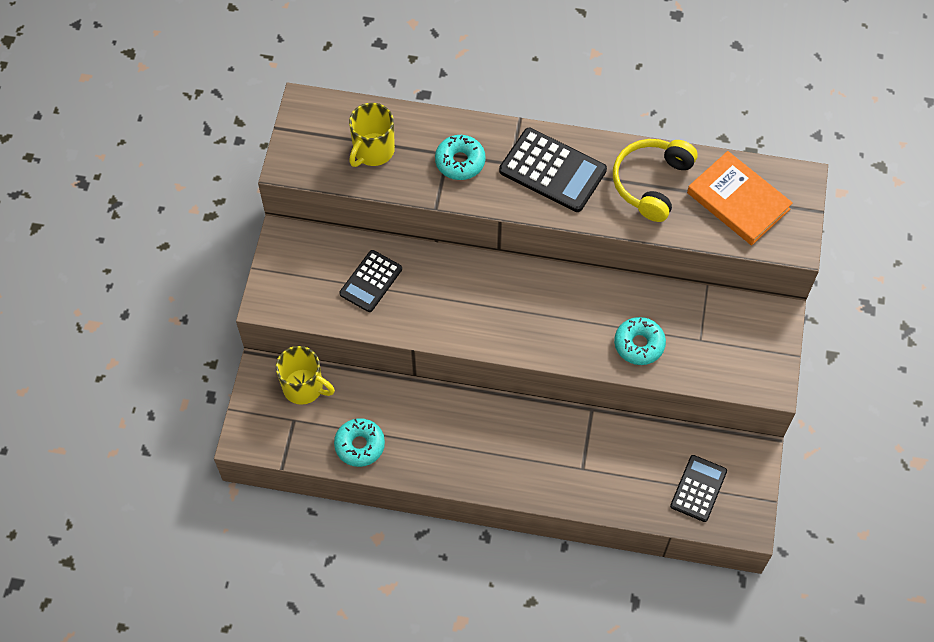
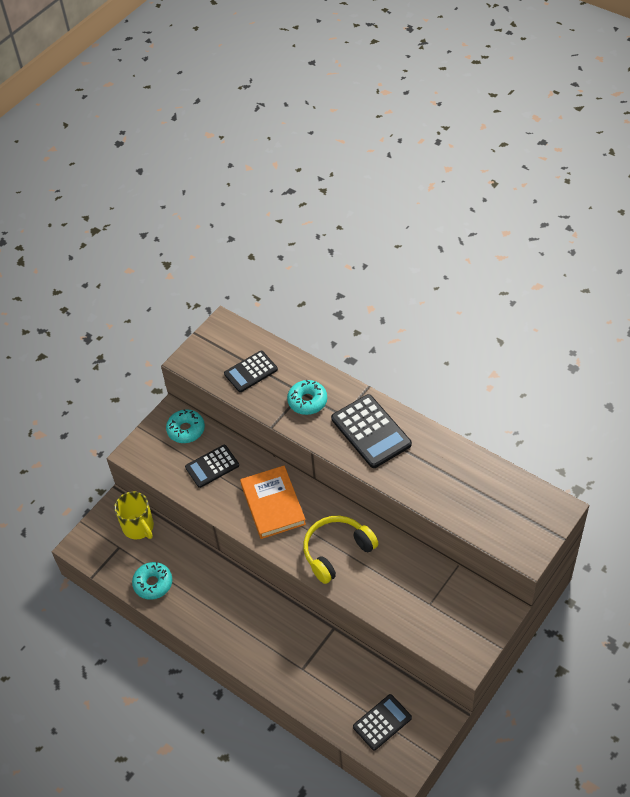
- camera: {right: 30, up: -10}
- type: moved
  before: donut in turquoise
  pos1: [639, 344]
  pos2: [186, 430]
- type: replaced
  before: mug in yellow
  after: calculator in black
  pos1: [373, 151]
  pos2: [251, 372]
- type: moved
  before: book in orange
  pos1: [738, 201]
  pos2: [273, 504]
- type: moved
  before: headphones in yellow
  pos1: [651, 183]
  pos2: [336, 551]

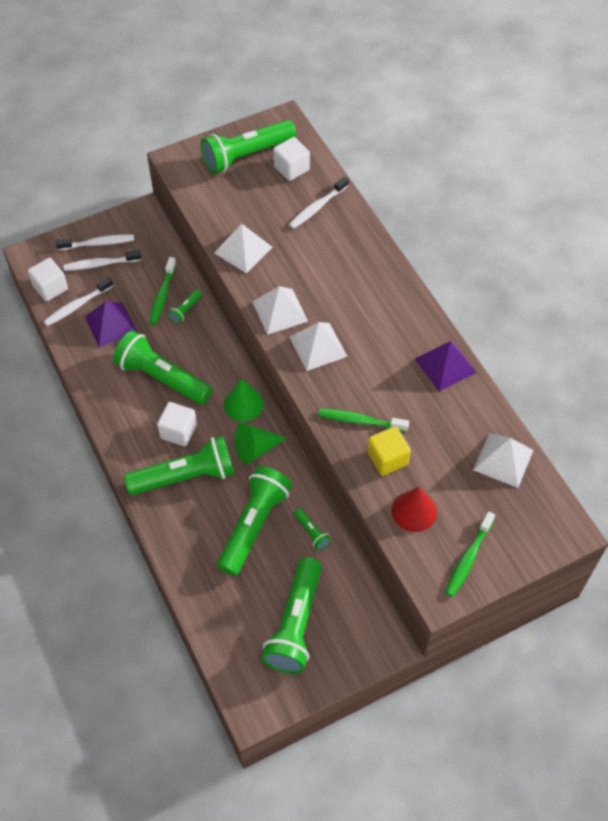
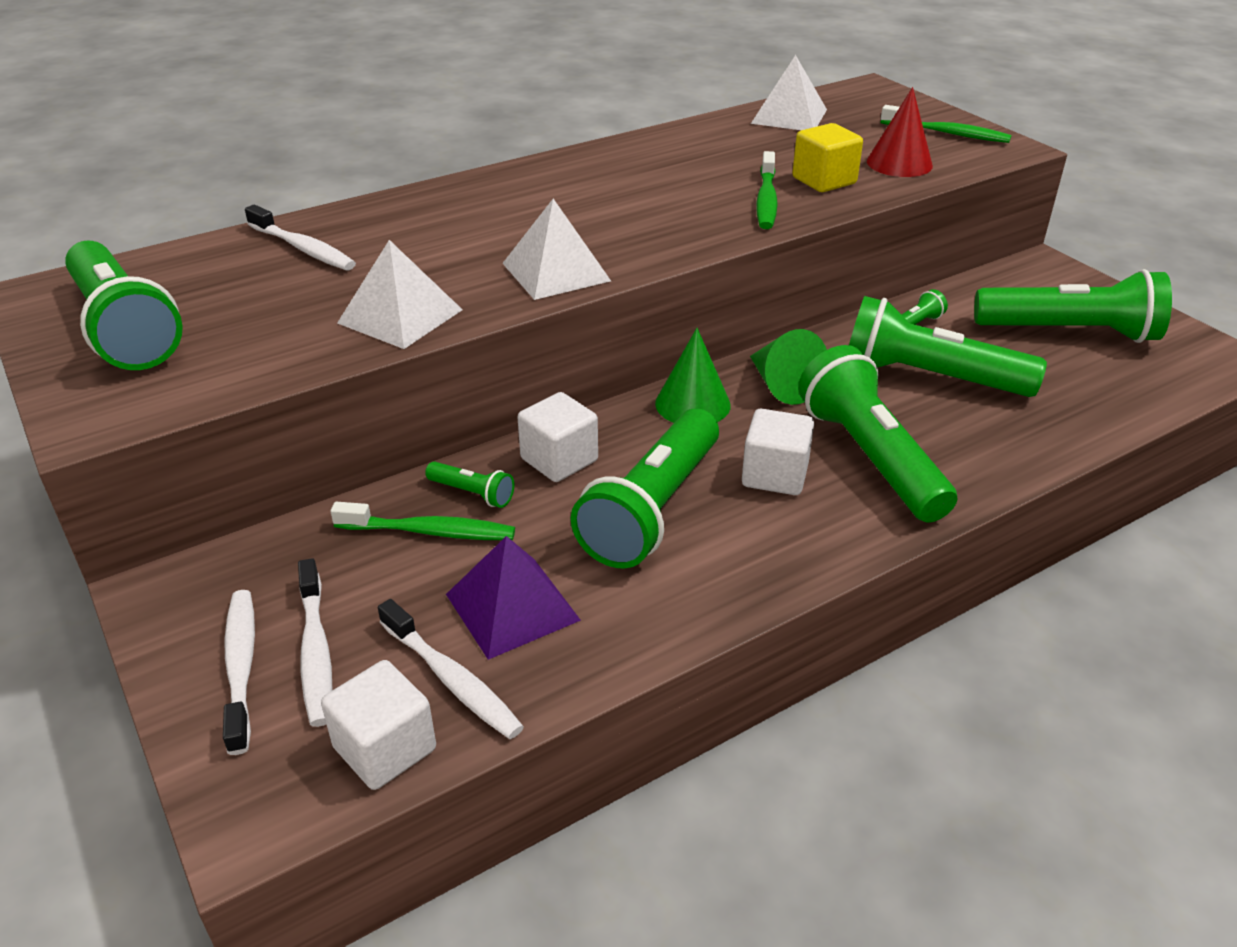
- camera: {right: -95, up: -20}
- type: moved
  before: cube in white
  pos1: [291, 168]
  pos2: [559, 460]
- type: removed
  before: pyramid in white
  pos1: [318, 346]
- type: removed
  before: pyramid in purple
  pos1: [445, 365]

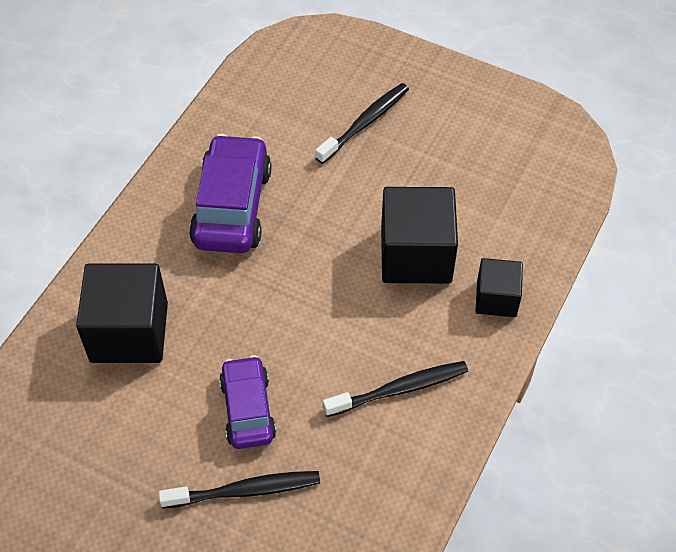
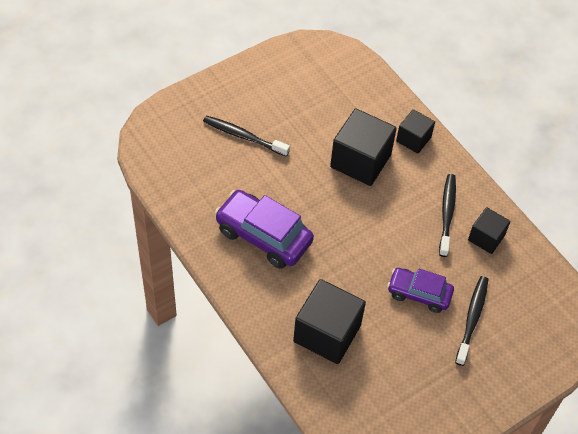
- camera: {right: -65, up: 0}
- type: turned
  before: toothbrush in black
  pos1: [365, 123]
  pos2: [243, 136]
  turn: -45
- type: added
  after: cube in black
  pos2: [486, 238]

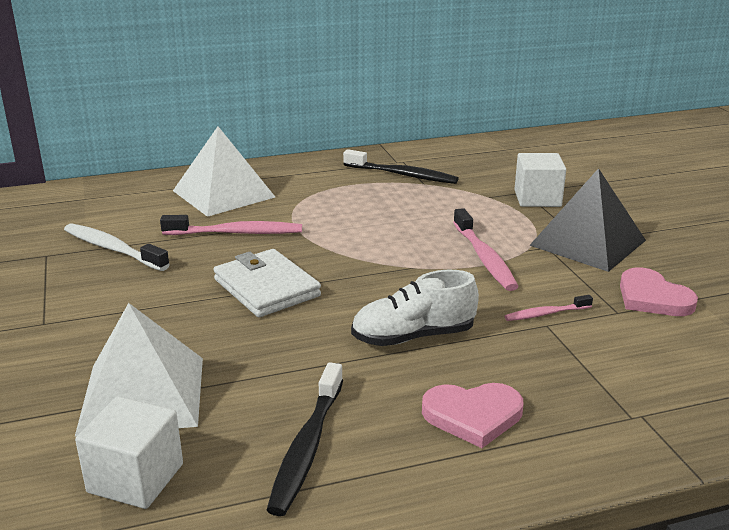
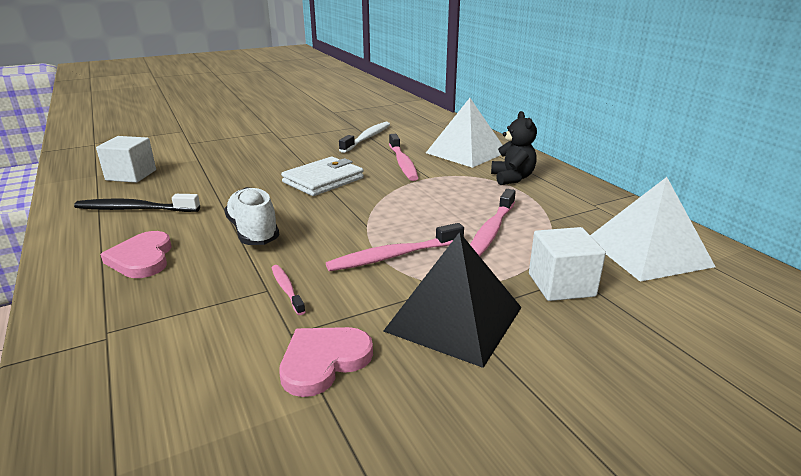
- camera: {right: 80, up: 0}
- type: added
  after: toothbrush in pink
  pos2: [491, 231]
- type: added
  after: teddy bear in black
  pos2: [512, 178]
- type: moved
  before: pyramid in white
  pos1: [143, 394]
  pos2: [647, 252]
- type: removed
  before: toothbrush in black
  pos1: [402, 175]

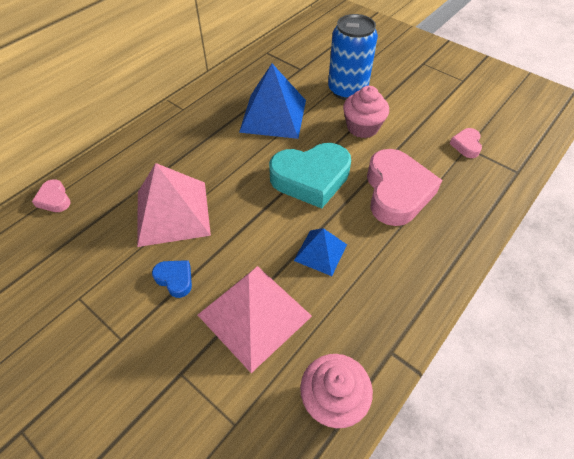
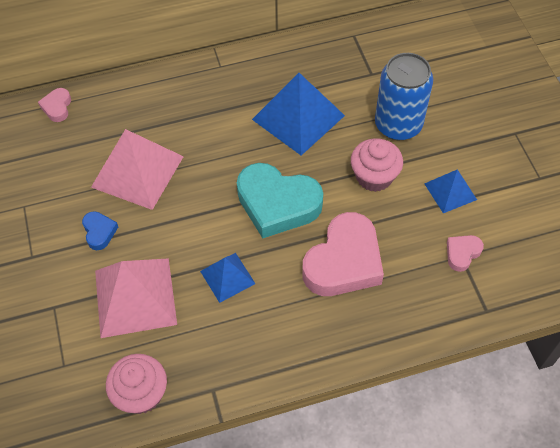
- camera: {right: 35, up: 5}
- type: added
  after: pyramid in blue
  pos2: [450, 191]

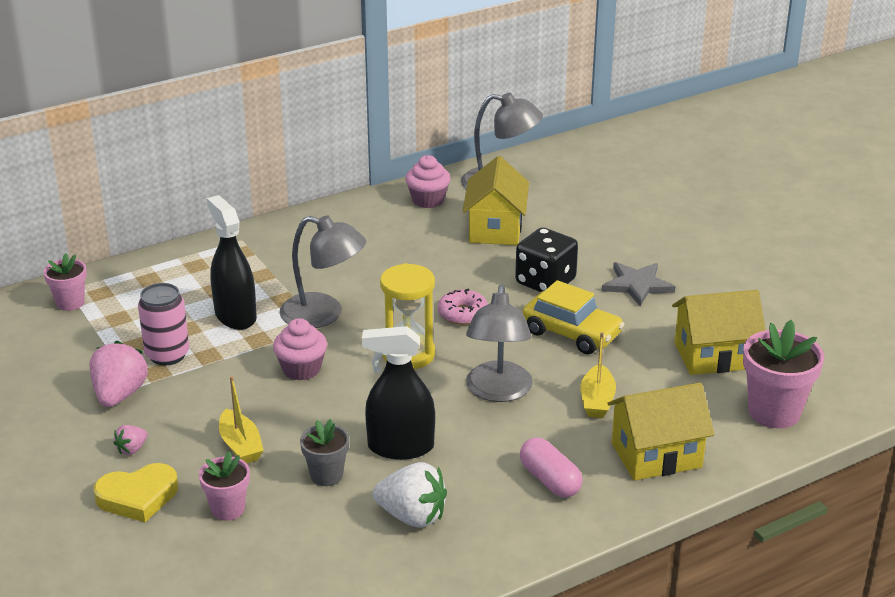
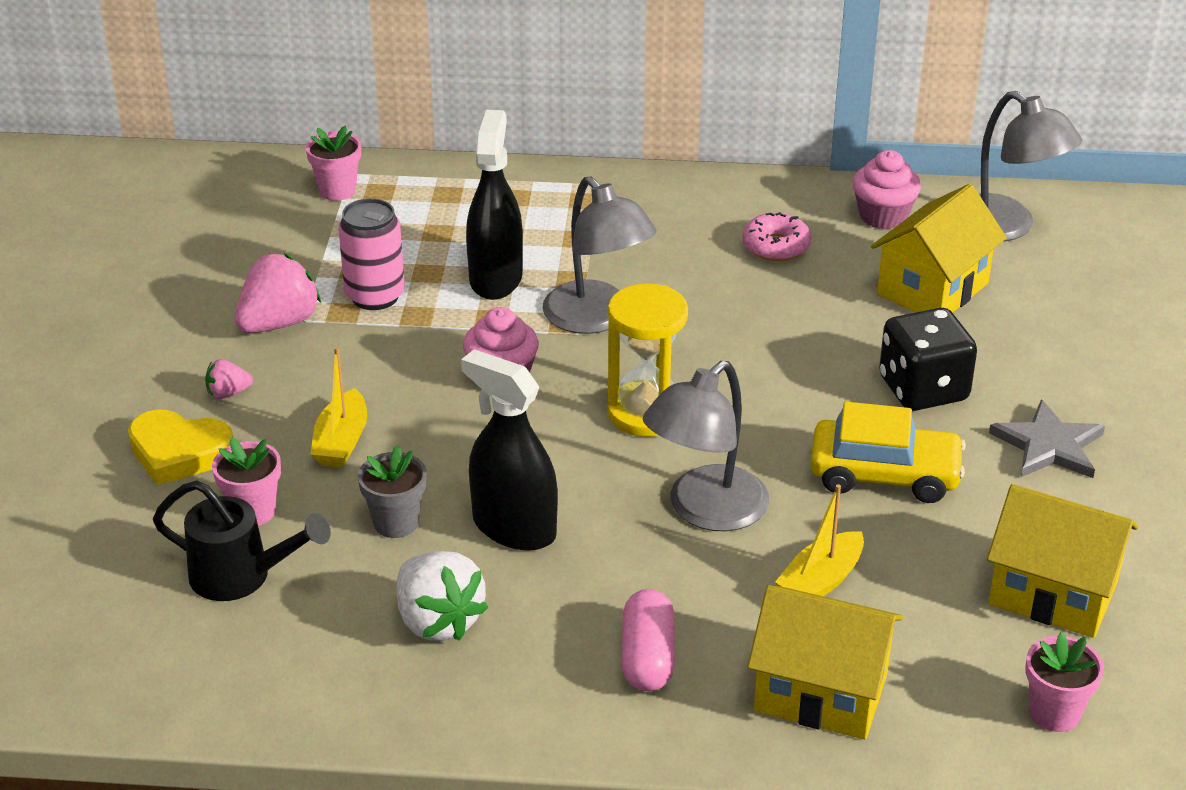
- camera: {right: 35, up: 5}
- type: added
  after: watering can in black
  pos2: [241, 576]
- type: moved
  before: donut in pink
  pos1: [463, 314]
  pos2: [776, 246]
- type: turned
  before: car in yellow
  pos1: [572, 333]
  pos2: [884, 474]
  turn: -60
- type: resized
  before: flower pot in pink
  pos1: [774, 412]
  pos2: [1054, 713]
  scale: 0.59

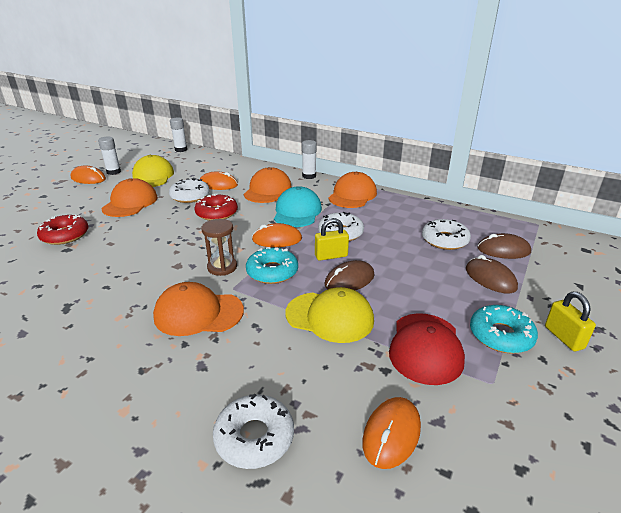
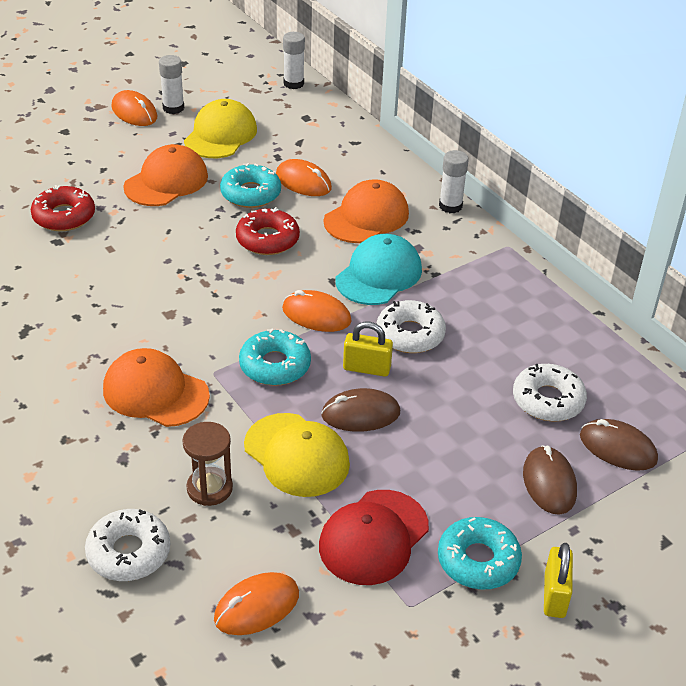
- camera: {right: 25, up: 10}
- type: moved
  before: hourglass in brown
  pos1: [222, 267]
  pos2: [209, 488]
- type: recoloured
  before: donut in white
  after: donut in turquoise
  pos1: [190, 196]
  pos2: [250, 193]
- type: removed
  before: cap in orange
  pos1: [352, 195]

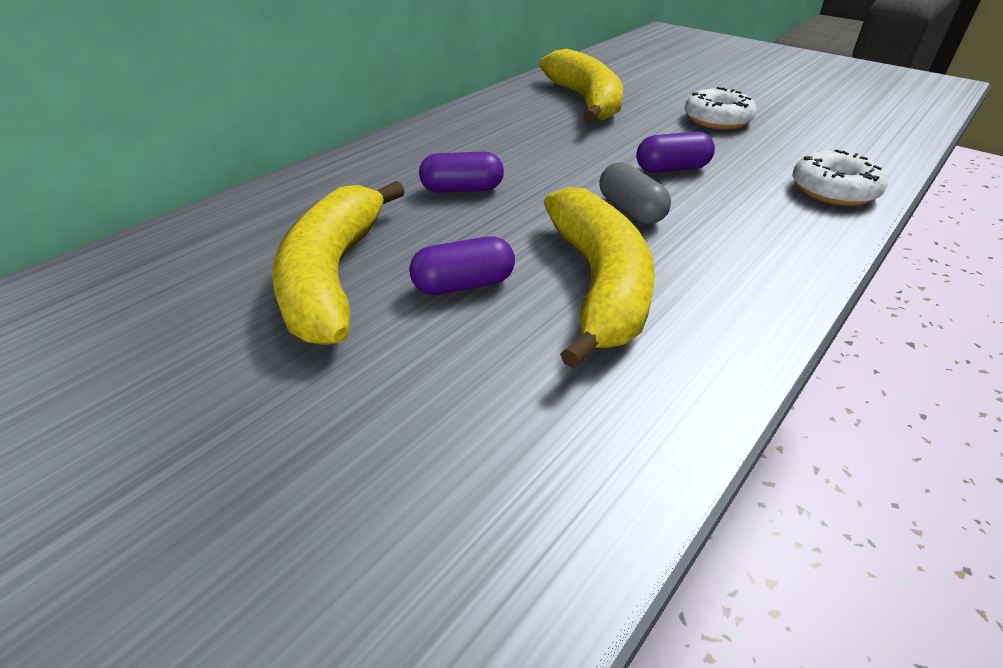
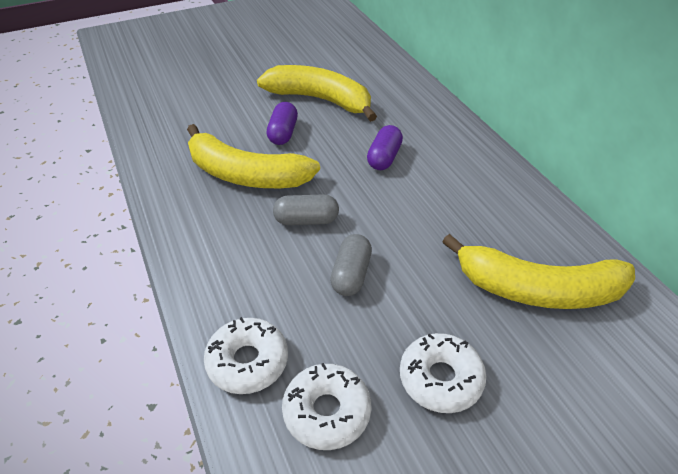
- camera: {right: 115, up: 5}
- type: added
  after: donut in white
  pos2: [327, 412]
- type: recoloured
  before: capsule in purple
  after: capsule in grey
  pos1: [672, 169]
  pos2: [351, 274]

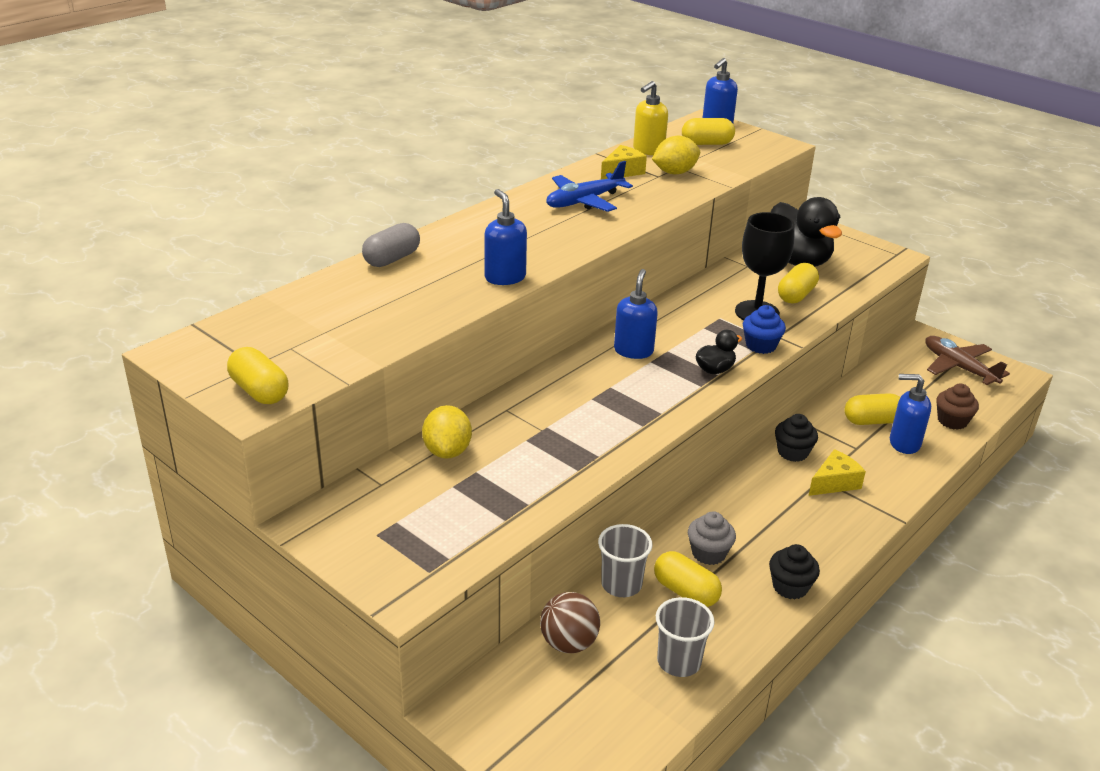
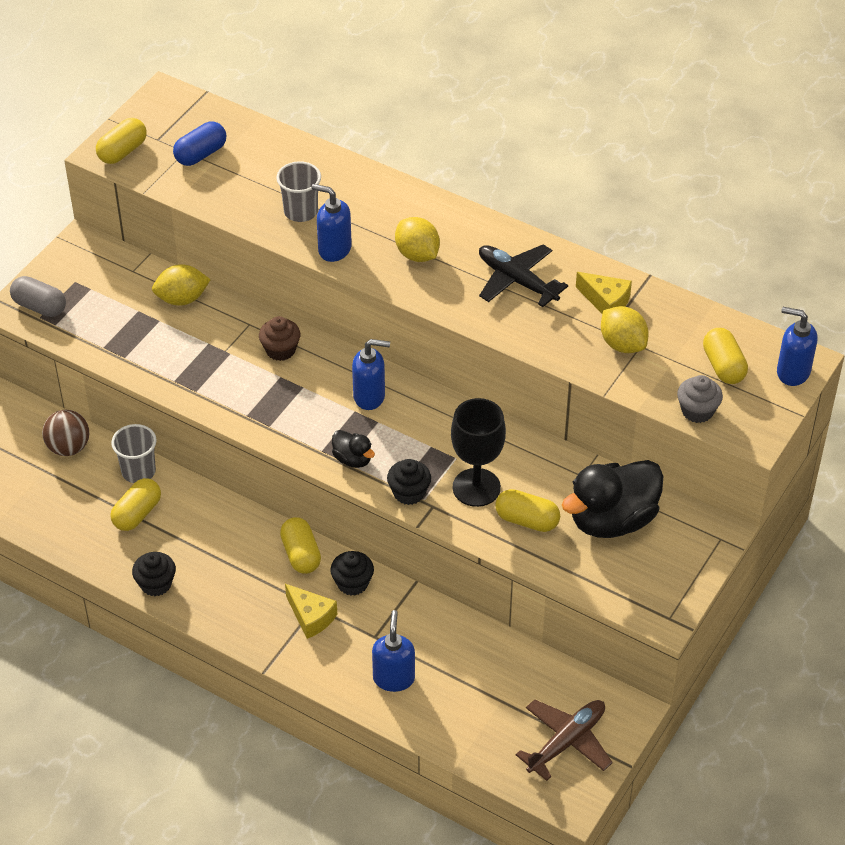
- camera: {right: 80, up: 15}
- type: moved
  before: capsule in grey
  pos1: [392, 259]
  pos2: [39, 306]
- type: added
  after: capsule in blue
  pos2: [200, 154]
- type: moved
  before: cupcake in brown
  pos1: [952, 421]
  pos2: [280, 350]
- type: moved
  before: cup in grey
  pos1: [679, 662]
  pos2: [300, 211]
- type: moved
  before: capsule in yellow
  pos1: [872, 421]
  pos2: [301, 554]
- type: turned
  before: soap dispenser in blue
  pos1: [505, 277]
  pos2: [334, 249]
  turn: -120
- type: recoloured
  before: cupcake in blue
  after: cupcake in black
  pos1: [760, 345]
  pos2: [409, 493]
- type: added
  after: lemon in yellow
  pos2: [417, 254]
- type: recoloured
  before: plane in blue
  after: plane in black
  pos1: [584, 201]
  pos2: [517, 281]
- type: moved
  before: cupcake in grey
  pos1: [708, 553]
  pos2: [697, 411]
- type: removed
  before: soap dispenser in yellow
  pos1: [648, 150]

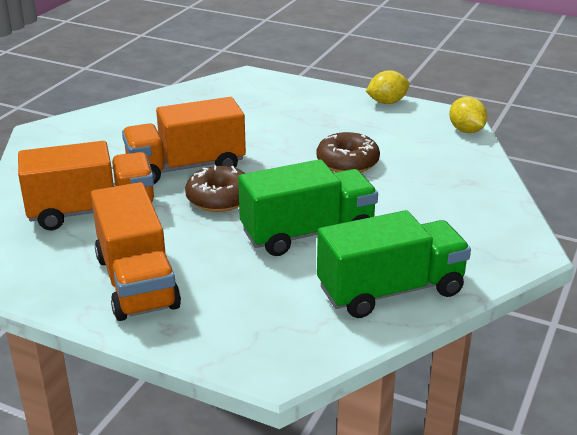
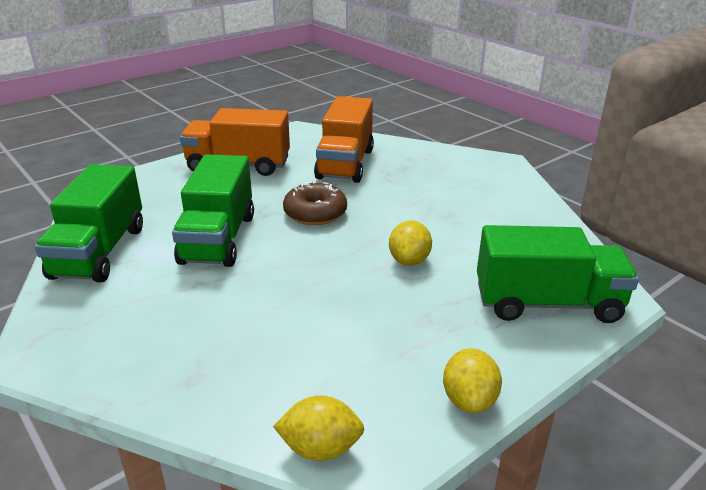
- camera: {right: 115, up: 0}
- type: added
  after: lemon in yellow
  pos2: [409, 260]
- type: added
  after: truck in green
  pos2: [547, 303]
- type: removed
  before: truck in orange
  pos1: [186, 167]
- type: removed
  before: donut in brown
  pos1: [347, 162]

